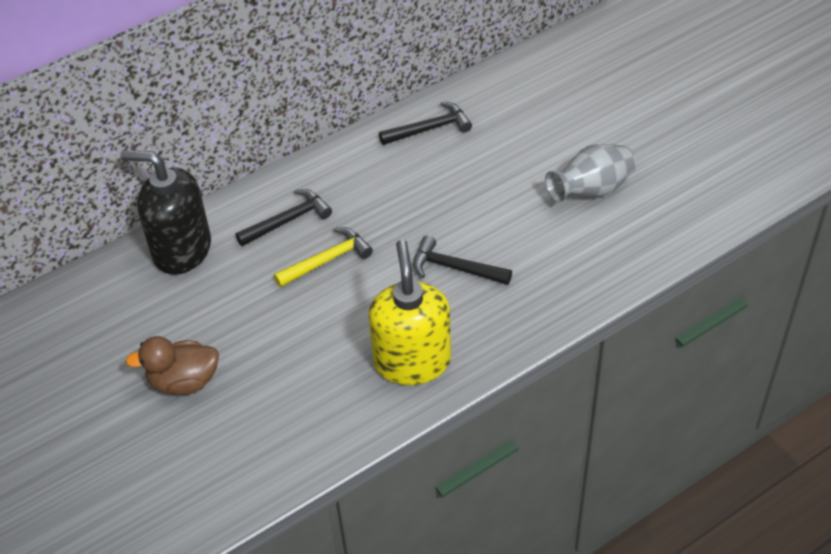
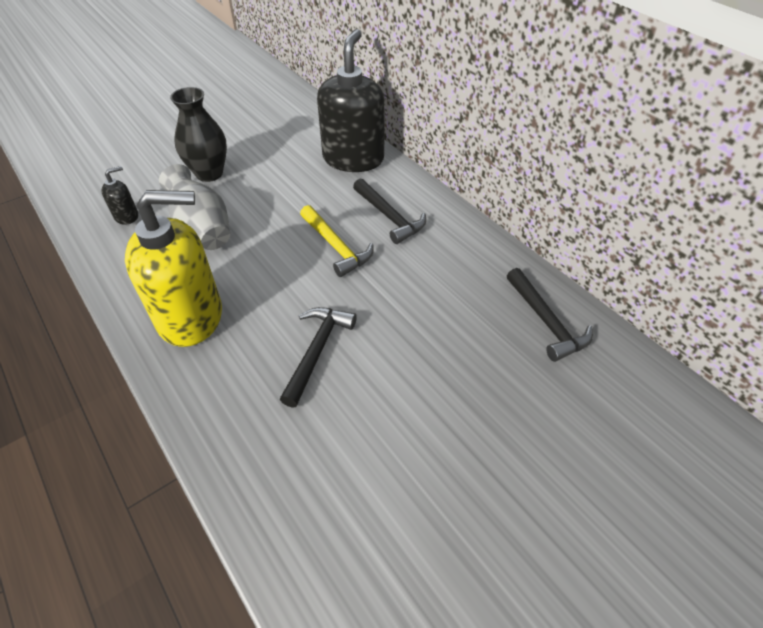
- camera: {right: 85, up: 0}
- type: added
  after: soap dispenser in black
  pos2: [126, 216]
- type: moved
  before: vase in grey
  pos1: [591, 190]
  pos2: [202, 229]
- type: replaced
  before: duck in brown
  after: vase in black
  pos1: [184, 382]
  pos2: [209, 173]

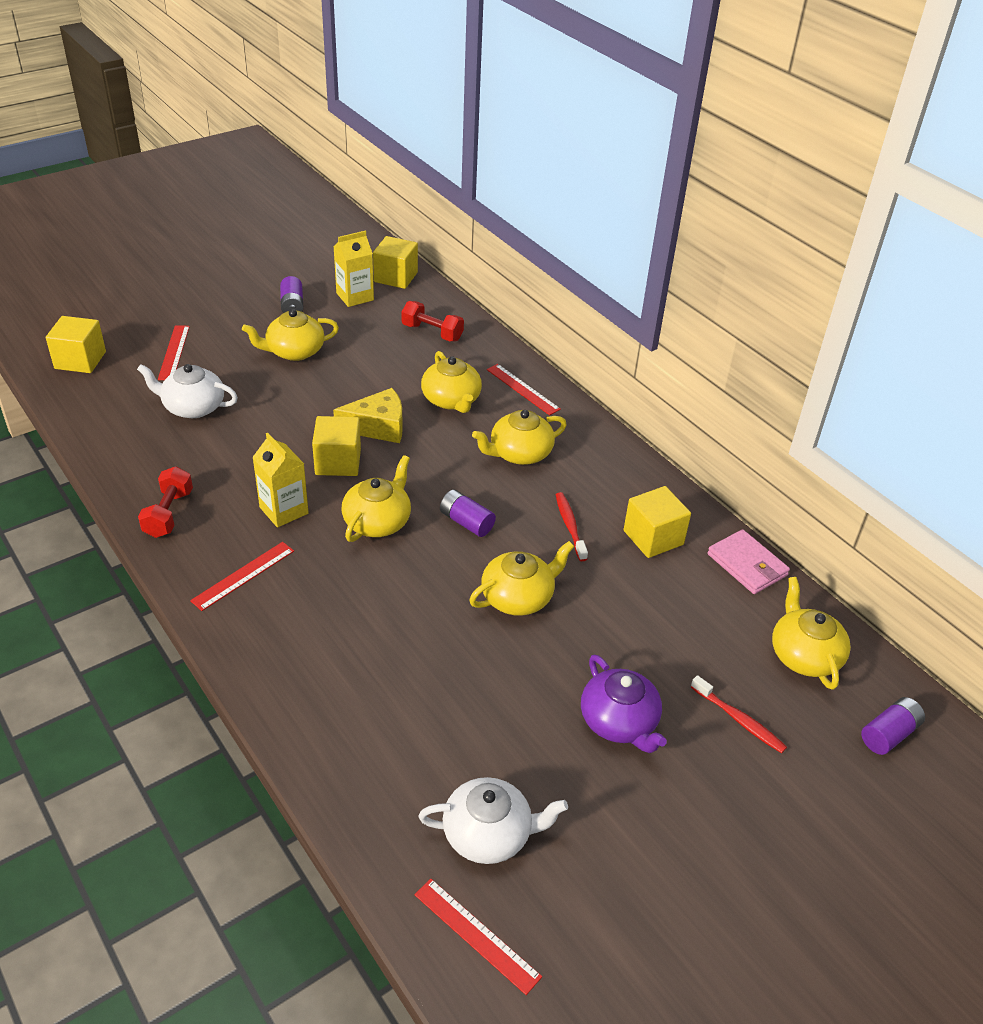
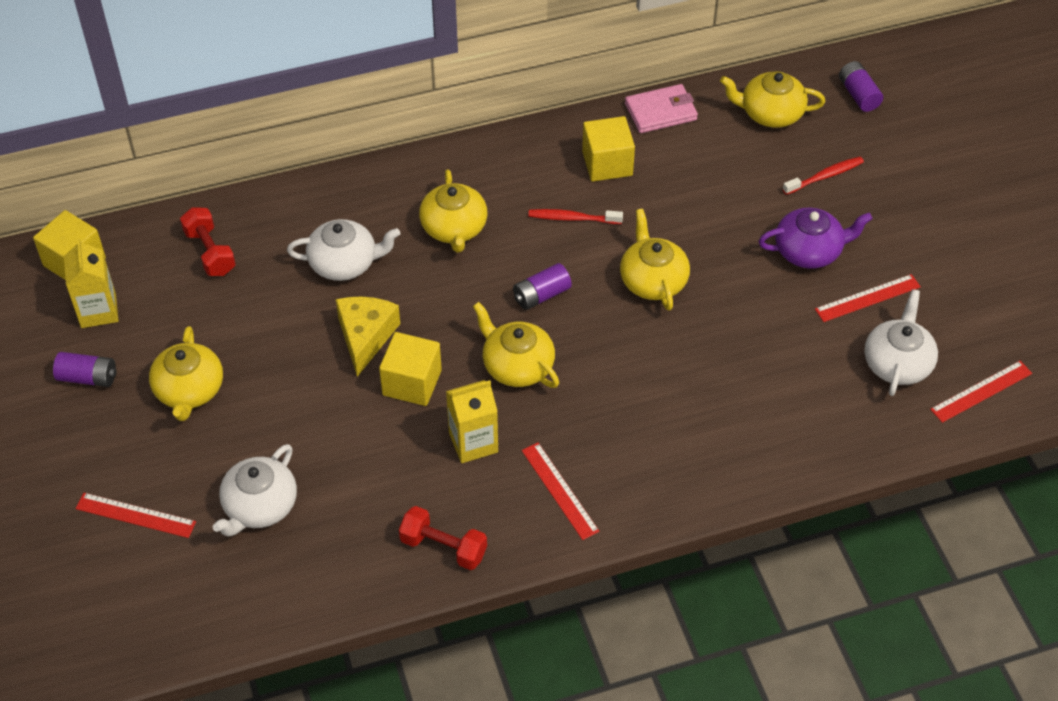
- camera: {right: -70, up: 10}
- type: turned
  before: dumbbell in red
  pos1: [432, 332]
  pos2: [210, 252]
  turn: -75
- type: recoloured
  before: teapot in yellow
  after: teapot in white
  pos1: [451, 400]
  pos2: [344, 263]
- type: moved
  before: ruler in red
  pos1: [522, 389]
  pos2: [868, 298]
- type: removed
  before: cube in yellow
  pos1: [80, 360]

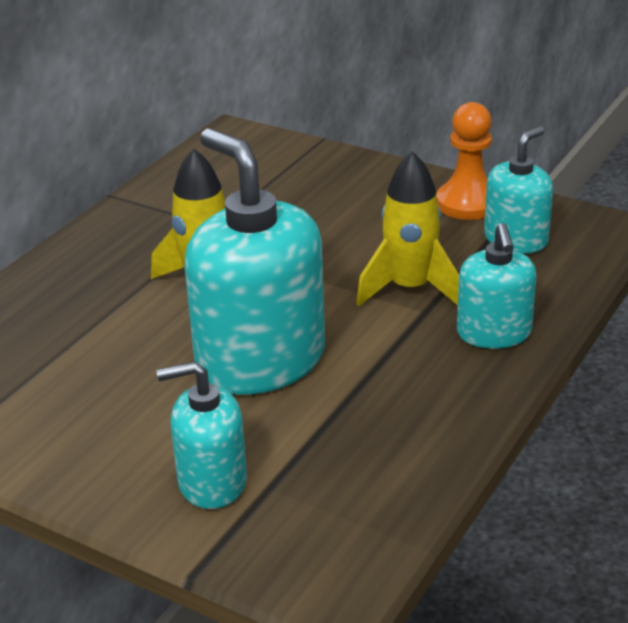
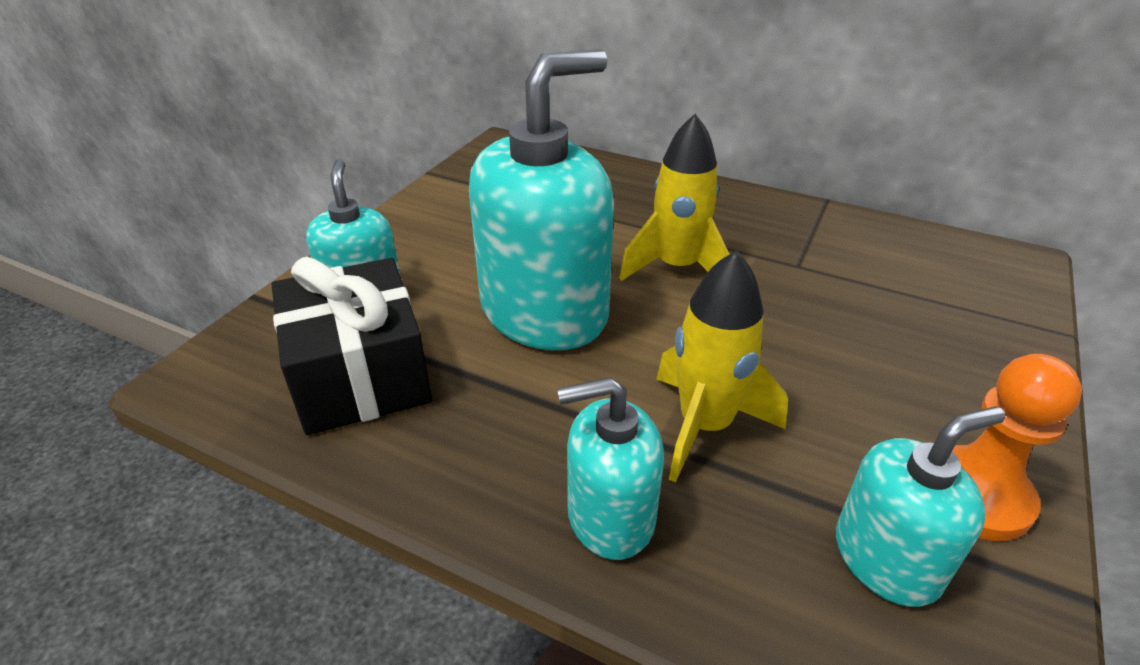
- camera: {right: 85, up: 5}
- type: added
  after: gift in black
  pos2: [360, 375]
- type: turned
  before: soap dispenser in turquoise
  pos1: [516, 239]
  pos2: [886, 558]
  turn: -60

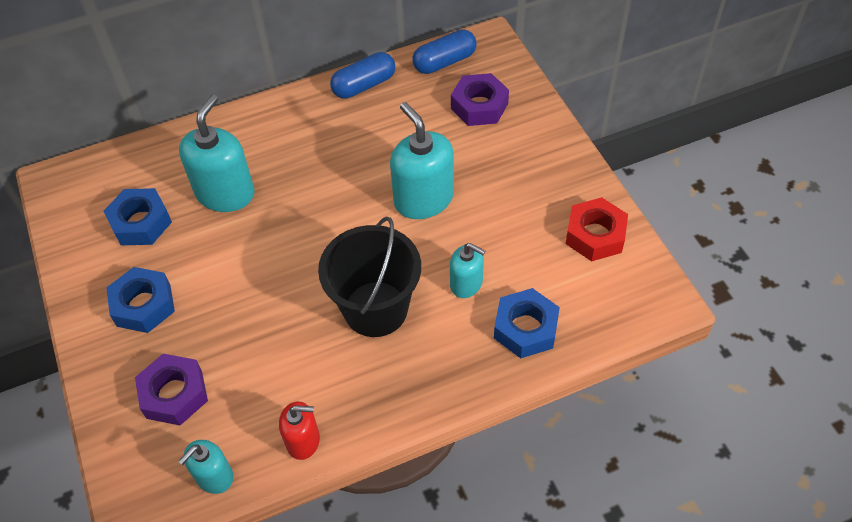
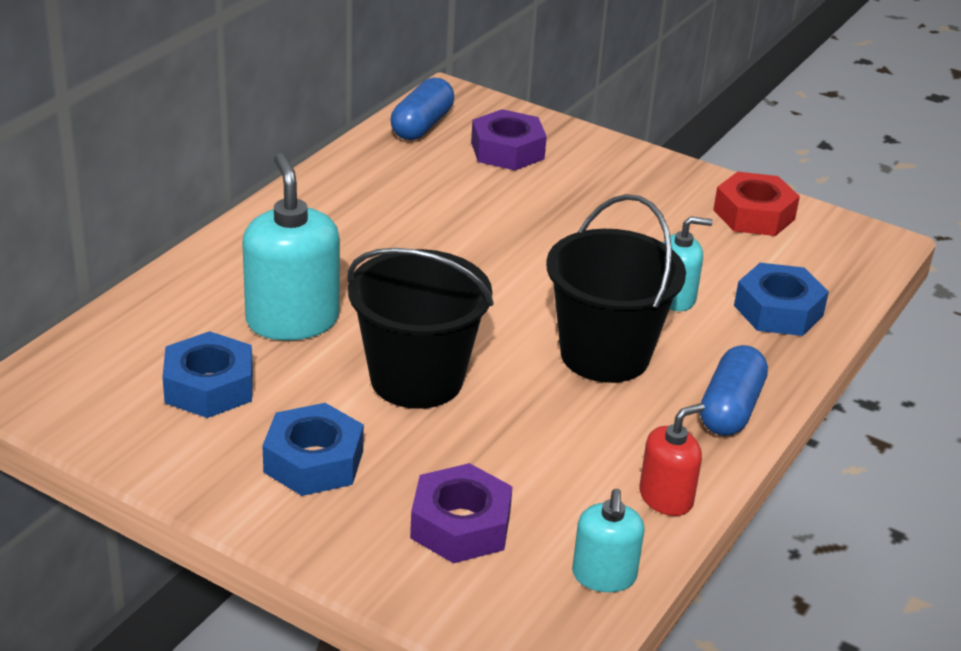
- camera: {right: -40, up: -20}
- type: added
  after: bucket in black
  pos2: [416, 379]
- type: moved
  before: capsule in blue
  pos1: [364, 85]
  pos2: [730, 409]
- type: removed
  before: soap dispenser in turquoise
  pos1: [423, 199]

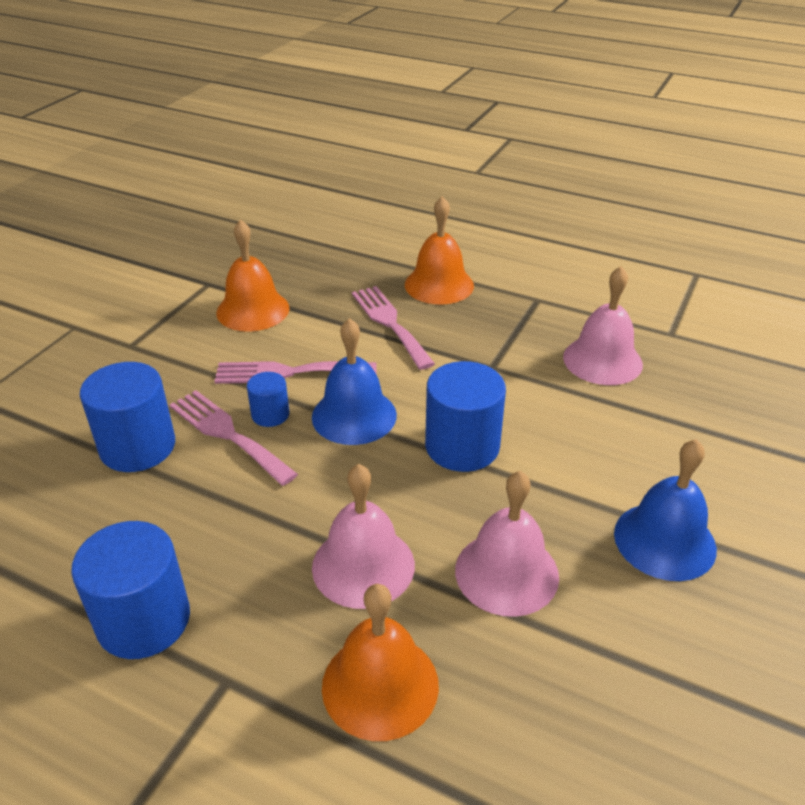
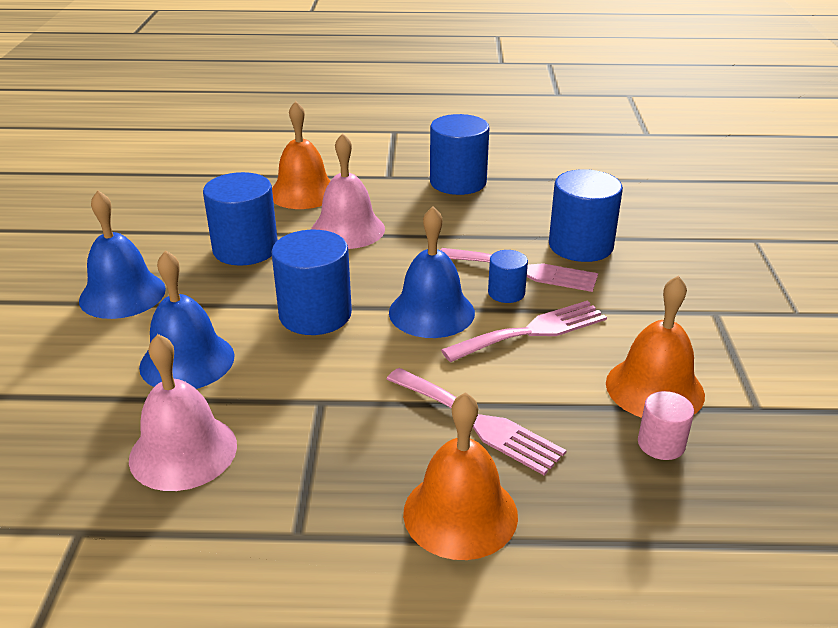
- camera: {right: 155, up: -5}
- type: added
  after: bell in blue
  pos2: [187, 361]
- type: replaced
  before: bell in pink
  after: cylinder in blue
  pos1: [506, 572]
  pos2: [245, 249]
- type: added
  after: cylinder in pink
  pos2: [661, 444]

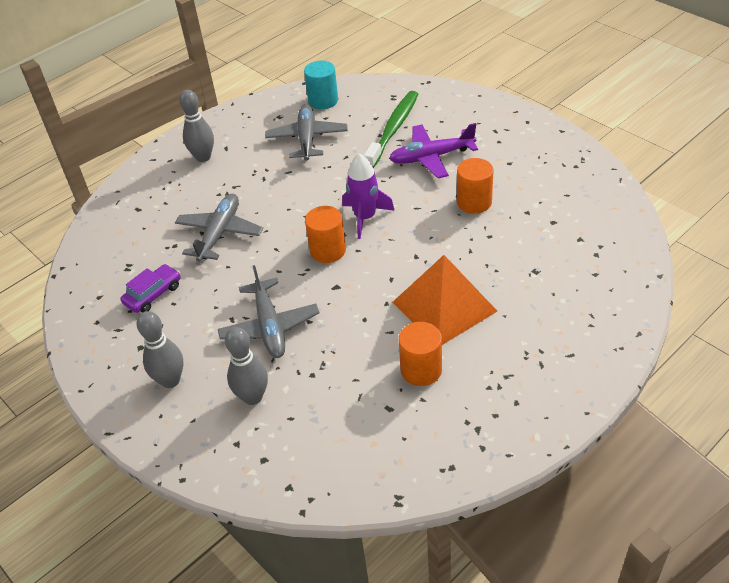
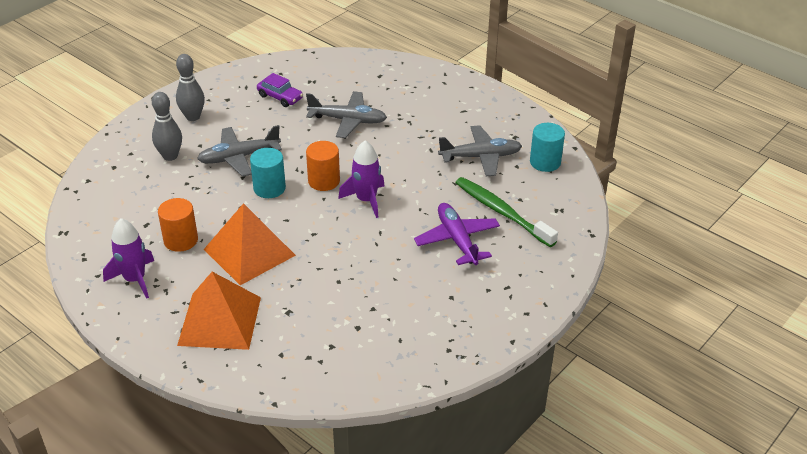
- camera: {right: 80, up: -5}
- type: added
  after: rocket in purple
  pos2: [135, 279]
- type: added
  after: pyramid in orange
  pos2: [219, 321]
- type: added
  after: cylinder in turquoise
  pos2: [269, 188]
- type: turned
  before: toothbrush in green
  pos1: [393, 129]
  pos2: [501, 212]
  turn: -150
- type: removed
  before: bowling pin in grey
  pos1: [203, 157]
- type: removed
  before: cylinder in orange
  pos1: [474, 202]

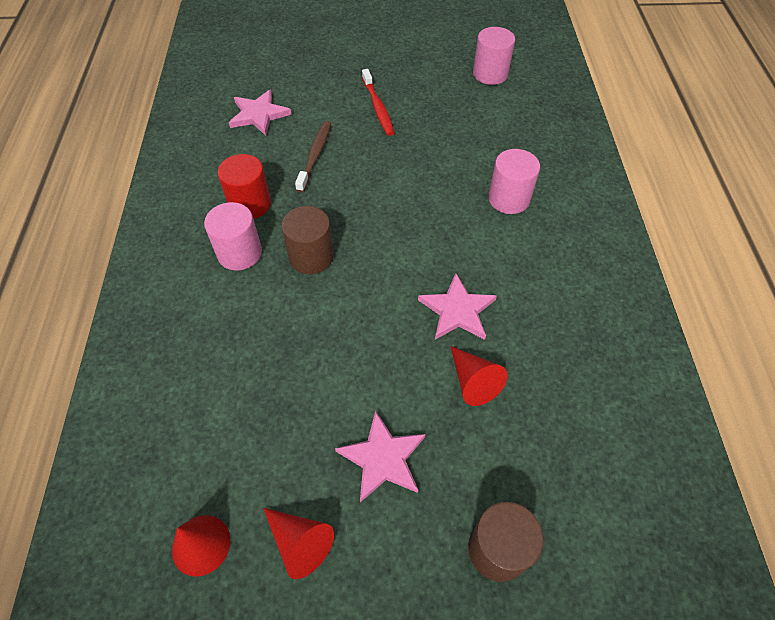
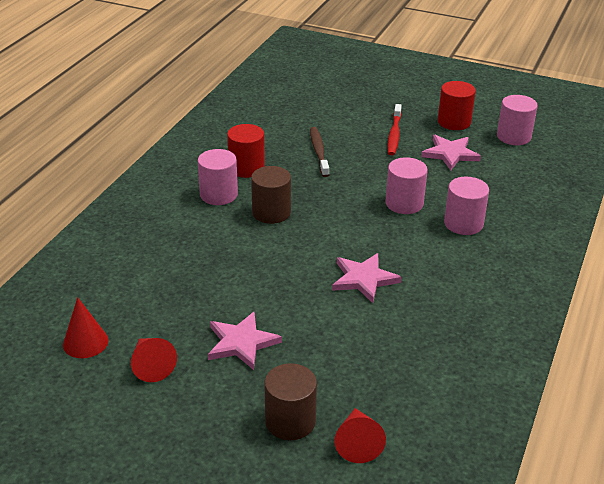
- camera: {right: 25, up: -20}
- type: turned
  before: toothbrush in brown
  pos1: [315, 155]
  pos2: [319, 152]
  turn: -45
- type: moved
  before: cone in red
  pos1: [473, 381]
  pos2: [357, 442]
- type: added
  after: cylinder in pink
  pos2: [404, 203]
- type: moved
  before: star in pink
  pos1: [259, 114]
  pos2: [450, 154]
- type: added
  after: cylinder in red
  pos2: [454, 122]

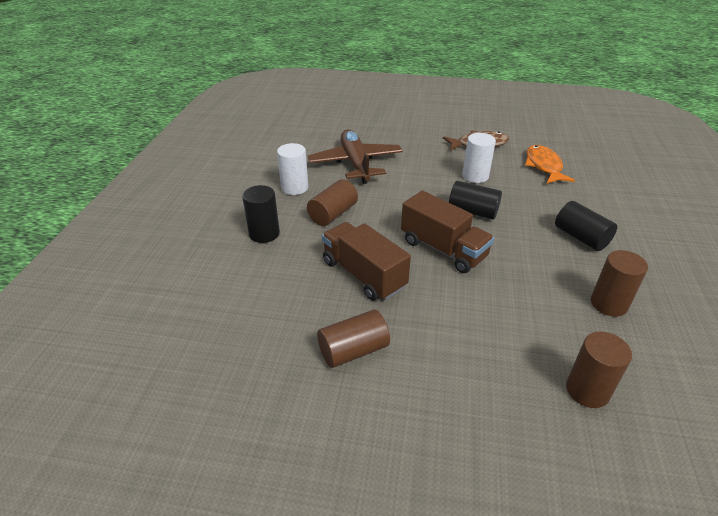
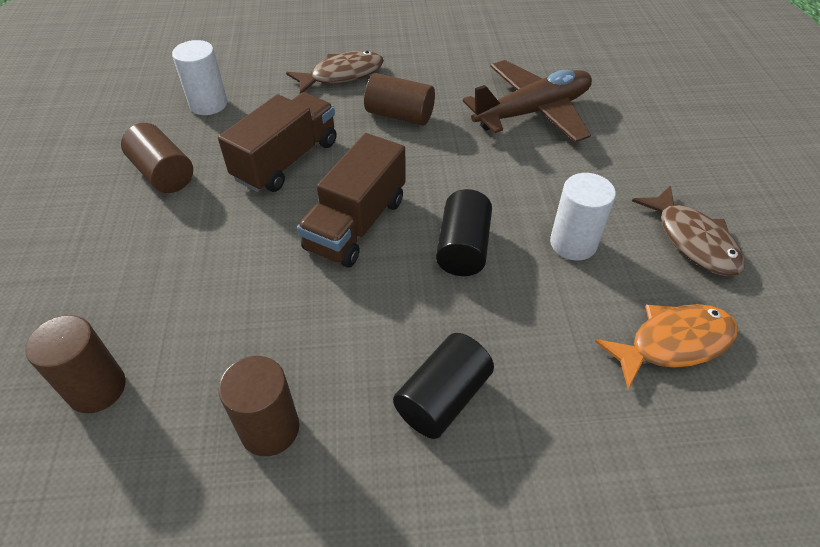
- camera: {right: 75, up: 10}
- type: moved
  before: cylinder in white
  pos1: [294, 188]
  pos2: [208, 104]
- type: replaced
  before: cylinder in black
  after: fish in brown
  pos1: [264, 233]
  pos2: [342, 75]

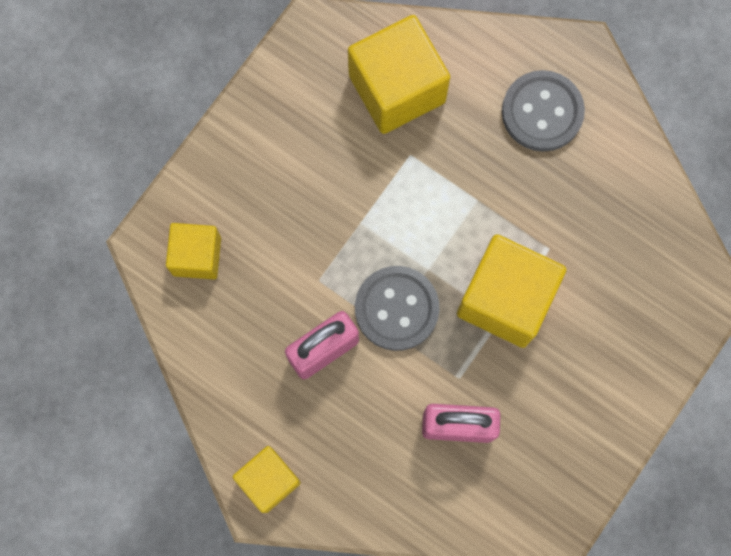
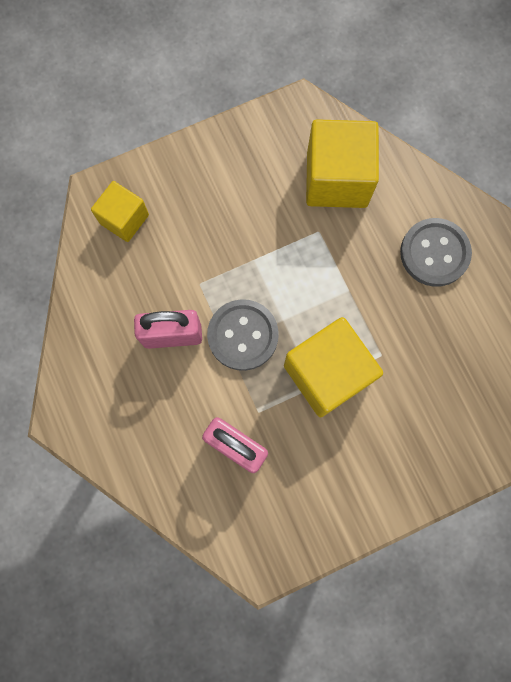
- camera: {right: 30, up: 0}
- type: removed
  before: cube in yellow
  pos1: [269, 480]

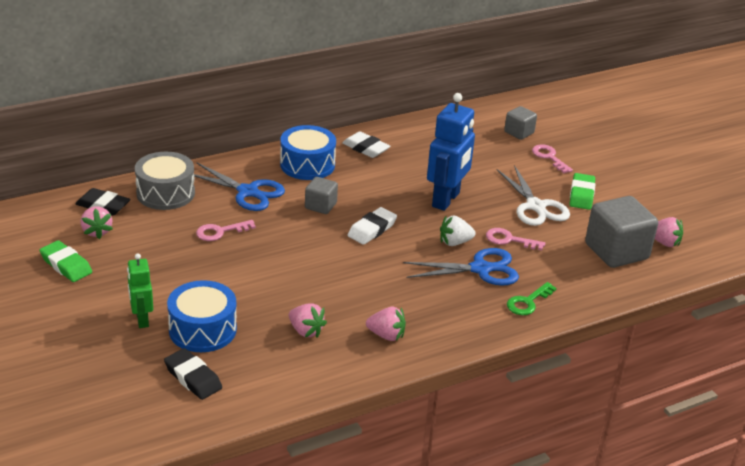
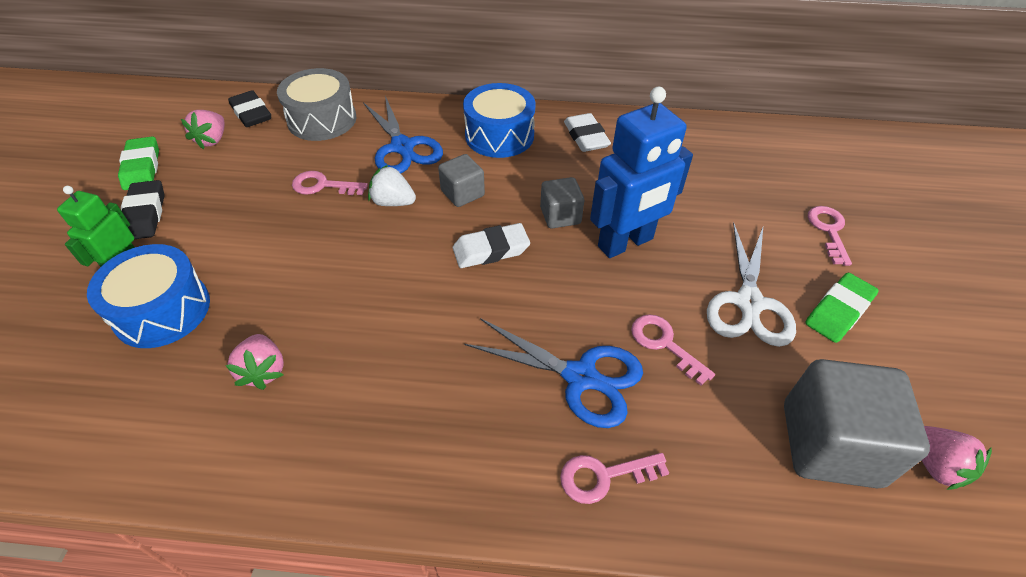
- camera: {right: 35, up: 15}
- type: moved
  before: eraser in black
  pos1: [193, 378]
  pos2: [145, 214]
- type: moved
  before: strawberry in white
  pos1: [454, 242]
  pos2: [393, 202]
- type: moved
  before: cube in grey
  pos1: [519, 132]
  pos2: [560, 216]
- type: recoloured
  before: key in green
  after: key in pink
  pos1: [528, 302]
  pos2: [604, 476]
- type: removed
  before: strawberry in pink
  pos1: [386, 335]

